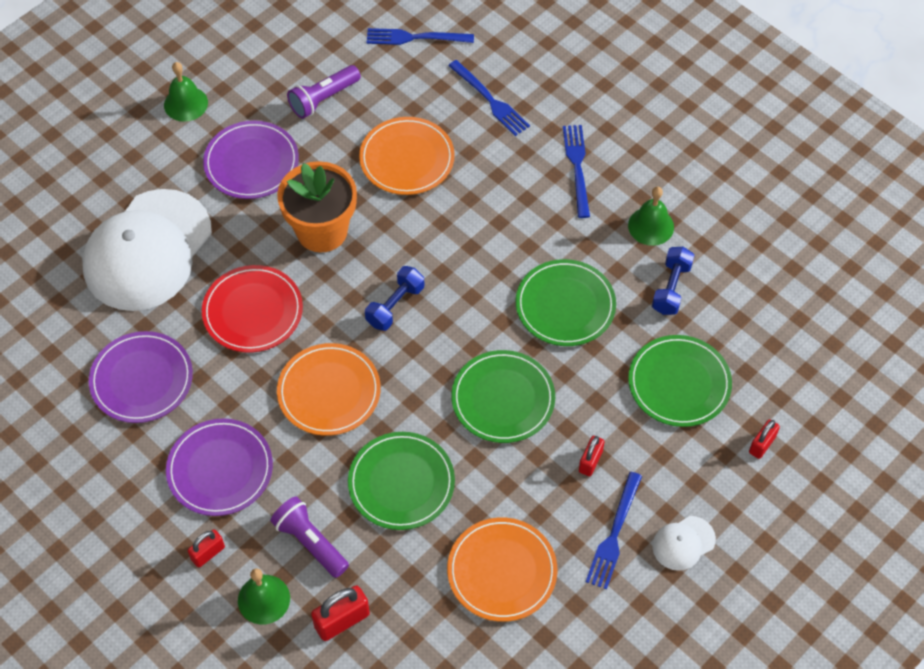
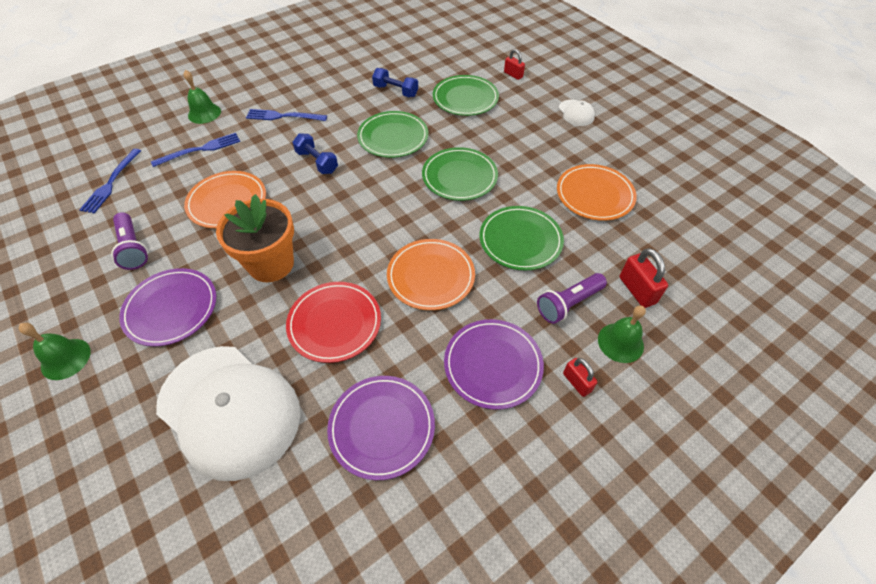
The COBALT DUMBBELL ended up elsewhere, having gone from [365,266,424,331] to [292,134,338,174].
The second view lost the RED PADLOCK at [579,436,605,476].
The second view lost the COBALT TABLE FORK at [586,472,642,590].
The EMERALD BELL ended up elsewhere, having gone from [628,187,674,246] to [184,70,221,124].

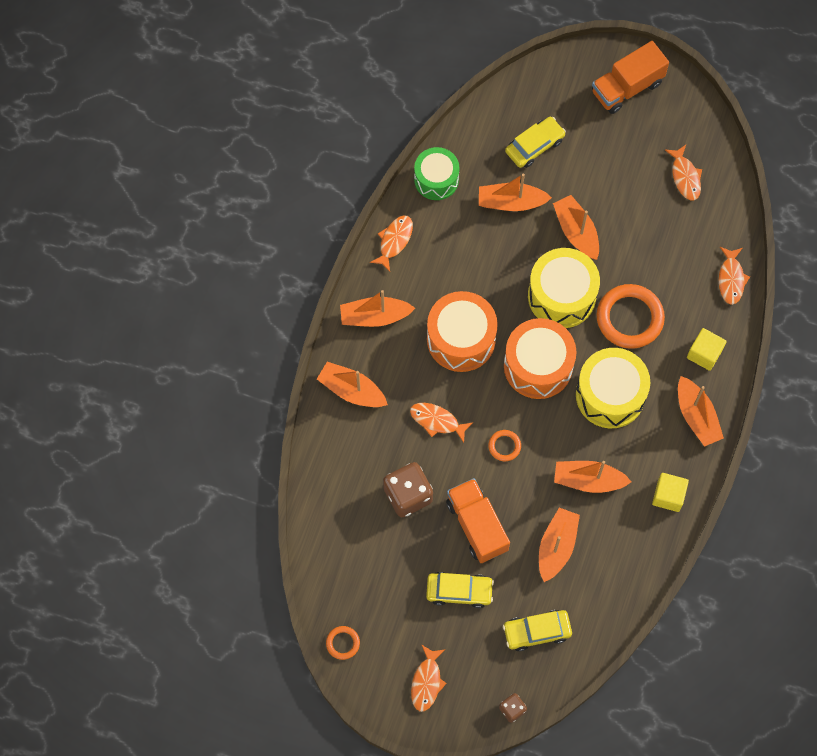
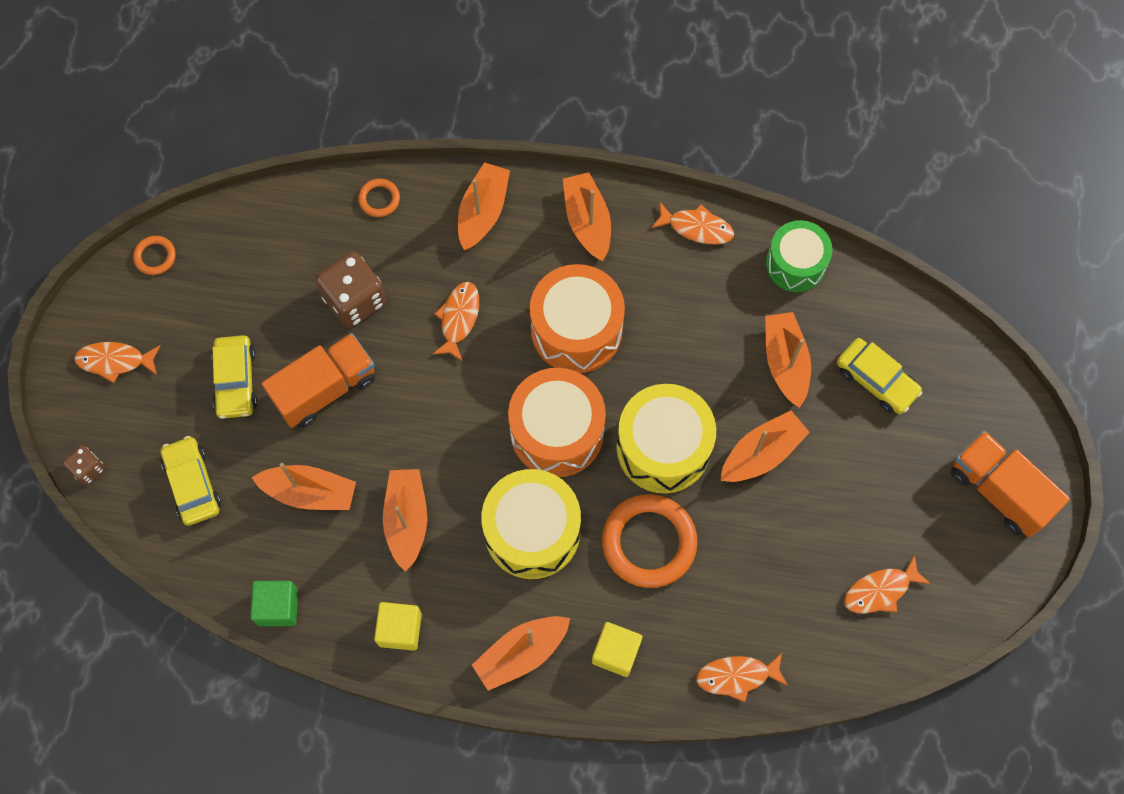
The BRIGHT ORANGE RING ended up elsewhere, having gone from [488,430,521,461] to [358,179,400,217].
The second view gained the EMERALD BLOCK at [250,581,298,626].

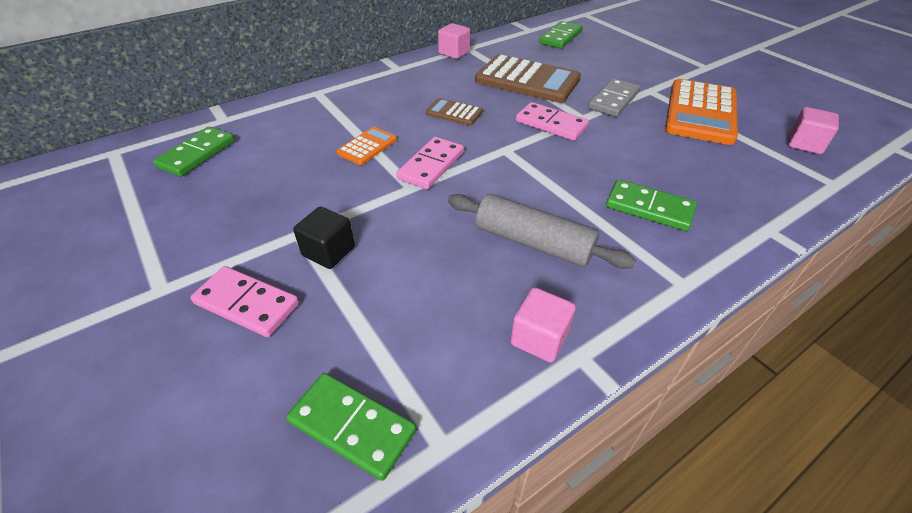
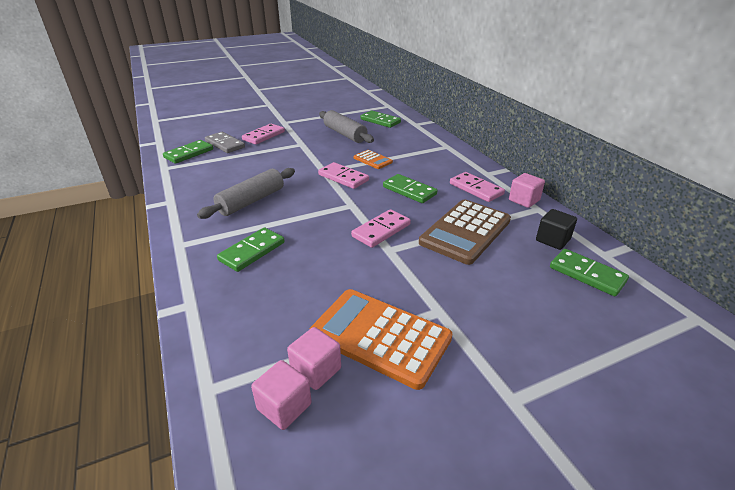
The EBONY BLOCK ended up elsewhere, having gone from [293,206,355,269] to [536,209,577,250].
Where the BROWN CALCULATOR stood at [426,98,483,126], the EMERALD DOMINO PIECE came to stand at [383,174,438,203].
The ROSY BLOCK ended up elsewhere, having gone from [511,287,576,362] to [287,327,341,390].
The ASH-GREY DOMINO PIECE ended up elsewhere, having gone from [588,78,640,117] to [205,132,245,153].
The second view gained the ASH-GREY DOUGH ROLLER at [319,110,374,143].
The second view gained the ROSY DOMINO PIECE at [450,172,505,202].

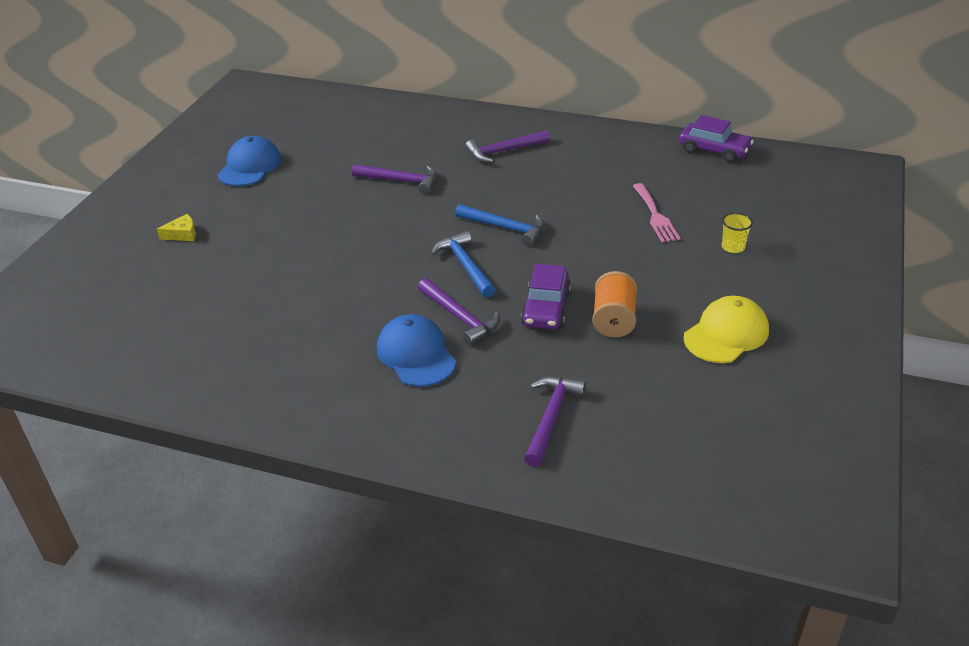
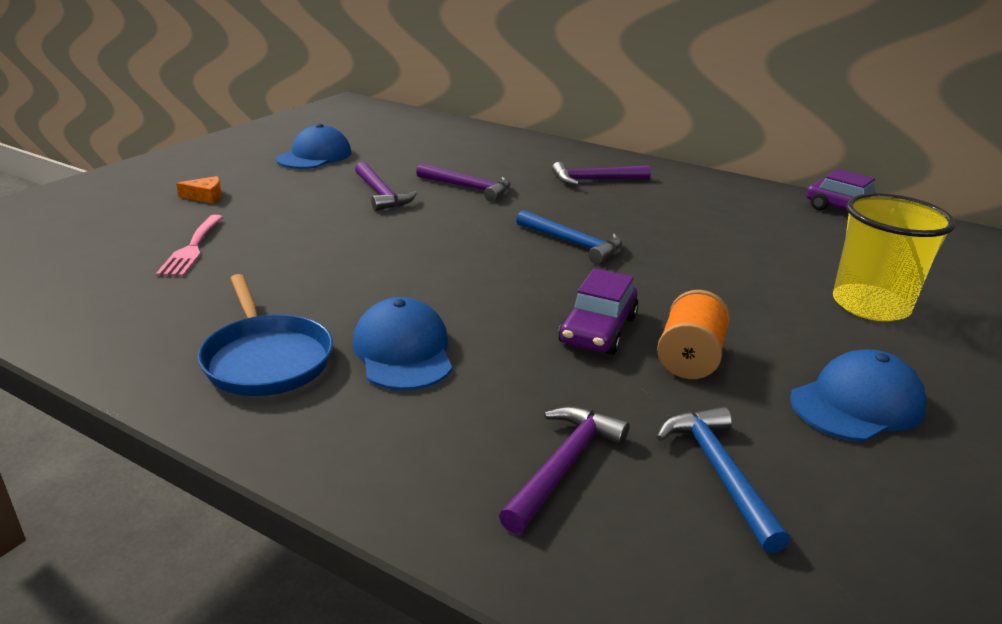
What was the YELLOW CHEESE at [157,214,196,241] turned into the BRIGHT ORANGE CHEESE at [176,176,222,204].
The VIOLET CARPENTER'S HAMMER ended up elsewhere, having gone from [418,278,500,346] to [355,162,417,211].
The COBALT CARPENTER'S HAMMER ended up elsewhere, having gone from [431,231,496,297] to [657,407,790,553].
The ROSY TABLE FORK ended up elsewhere, having gone from [633,183,681,243] to [156,215,223,277].
What was the YELLOW PEAKED CAP at [684,296,769,363] turned into the COBALT PEAKED CAP at [790,349,927,442].
The size of the YELLOW BEAKER at [722,213,753,253] changed by a factor of 2.34.
The second view gained the COBALT FRYING PAN at [198,274,333,396].

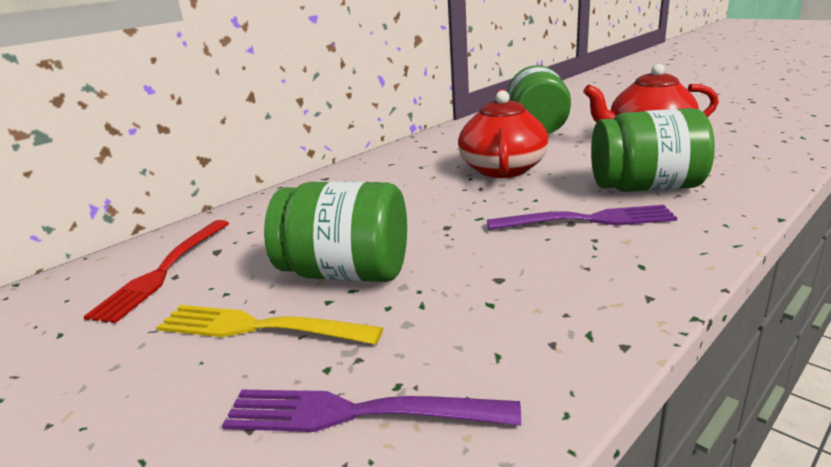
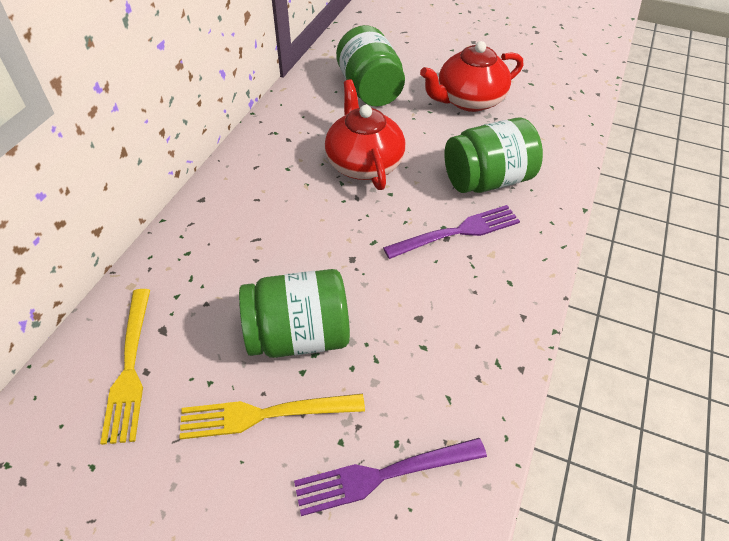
What was the RED TABLE FORK at [83,220,229,323] turned into the YELLOW TABLE FORK at [100,289,150,445].

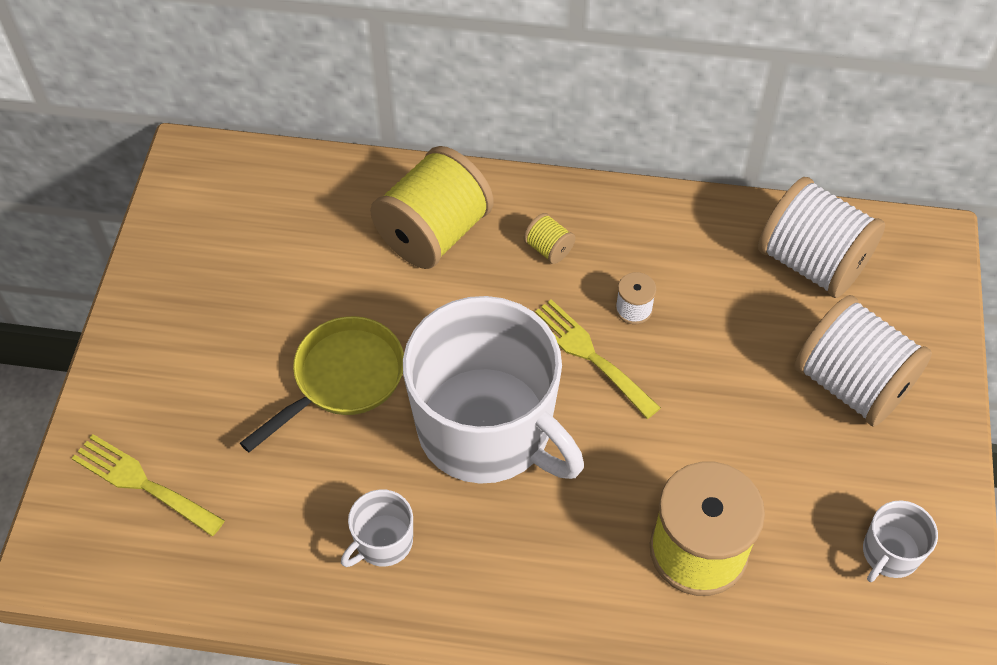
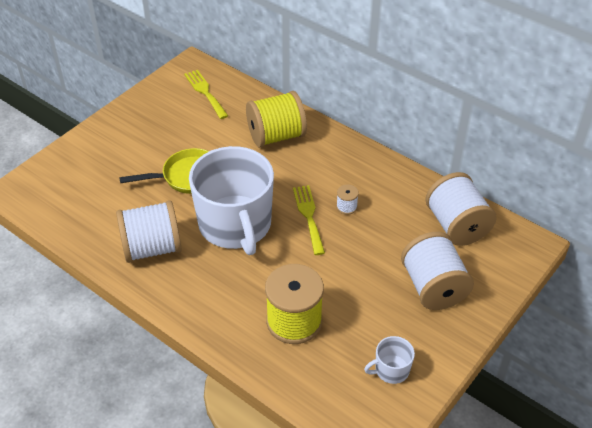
The YELLOW TABLE FORK ended up elsewhere, having gone from [72,434,225,536] to [184,70,228,119].
Where the SNOW-WHITE COFFEE MUG stood at [341,489,413,567], the SNOW-WHITE BOBBIN came to stand at [116,200,182,263].
The second view lost the YELLOW BOBBIN at [524,213,575,264].

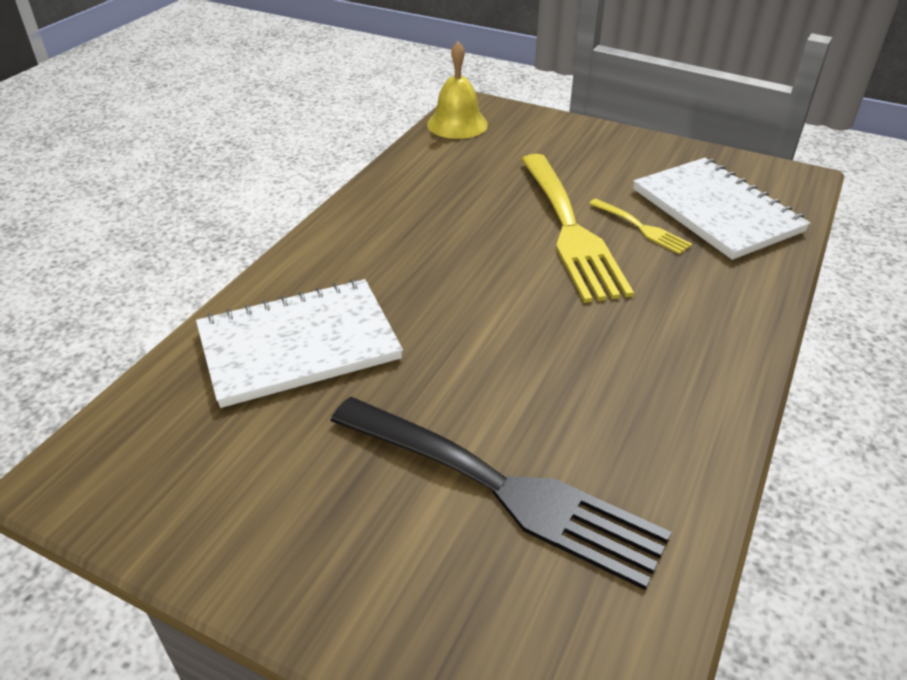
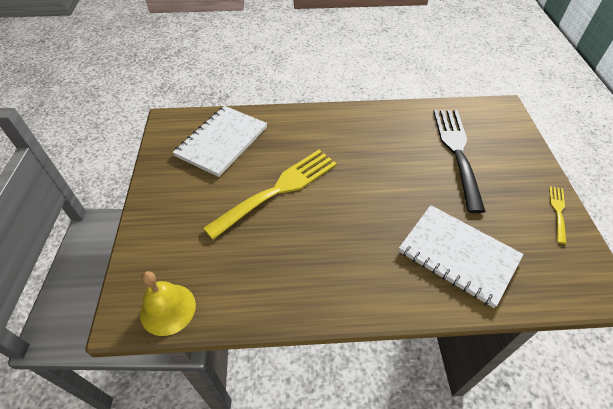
The YELLOW TABLE FORK ended up elsewhere, having gone from [589,199,692,254] to [549,186,567,244].

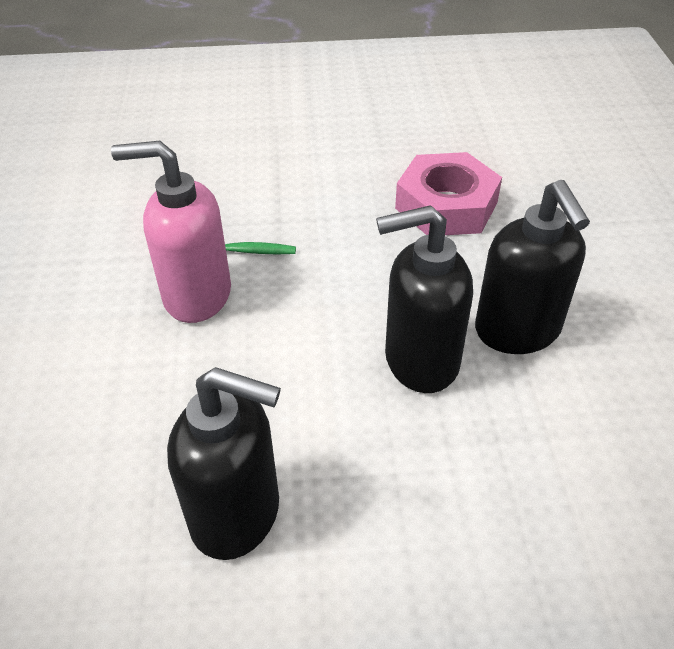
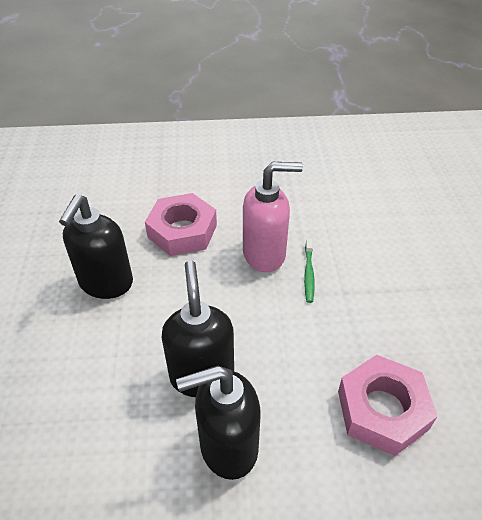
The ROSY SOAP DISPENSER at [111,141,231,323] ended up facing another way, 75 degrees clockwise from before.
The second view gained the ROSY HEXAGON NUT at [145,193,217,256].

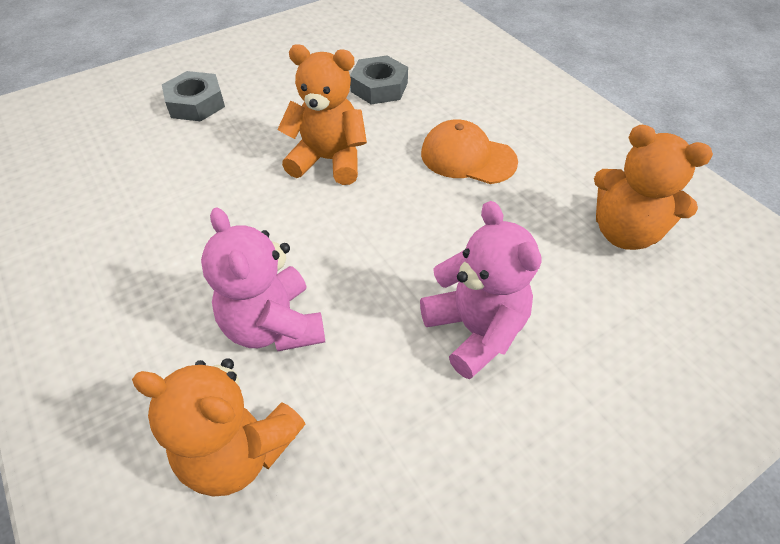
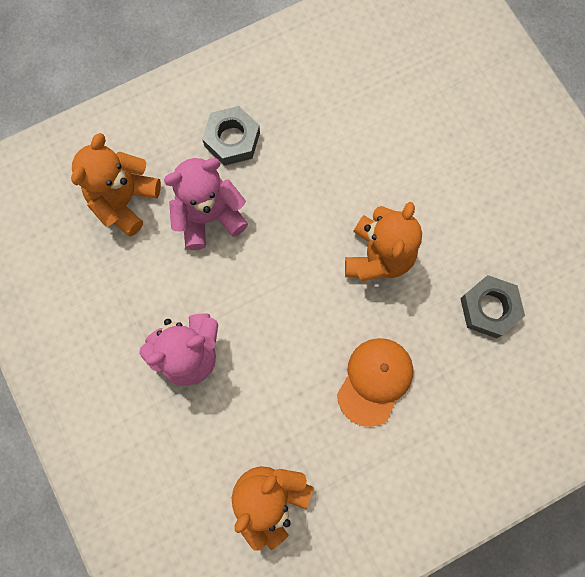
The ASH-GREY HEXAGON NUT ended up elsewhere, having gone from [162,71,225,121] to [202,106,260,166].

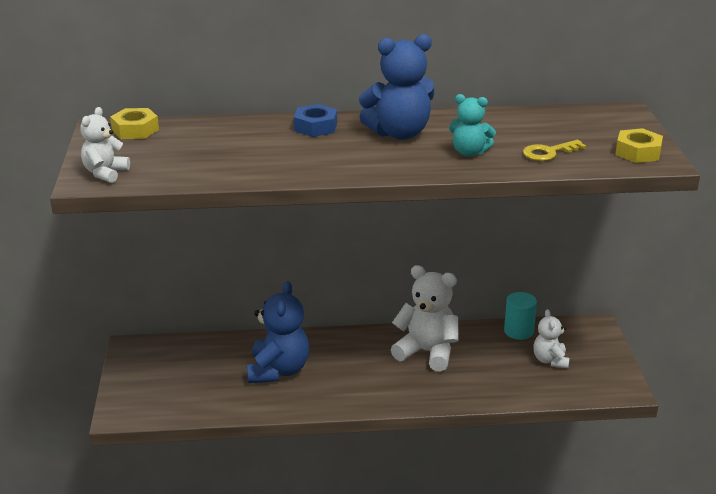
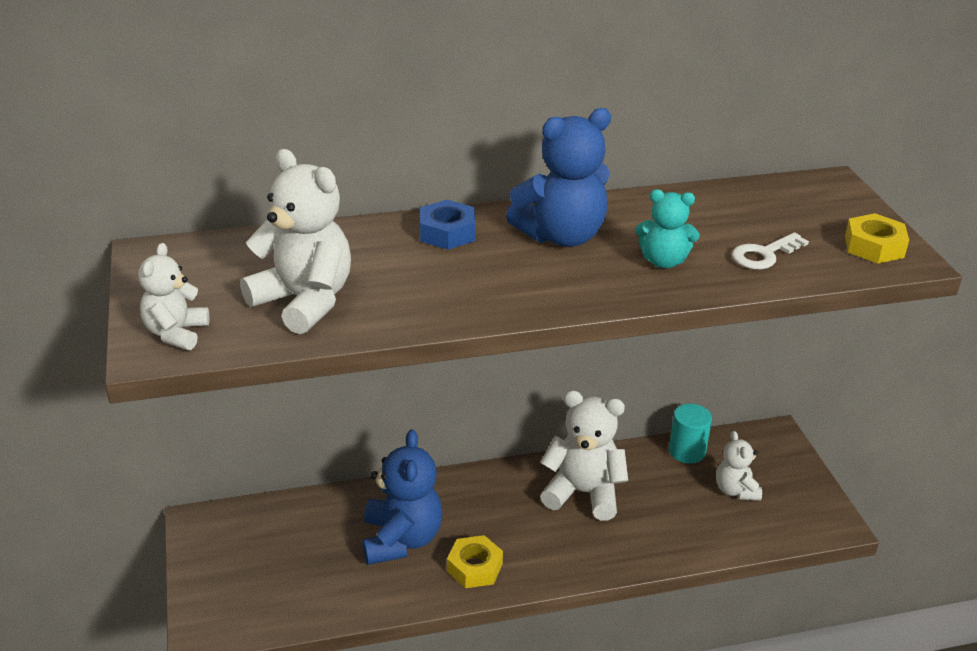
The YELLOW HEXAGON NUT ended up elsewhere, having gone from [110,108,159,139] to [447,535,503,588].
What was the YELLOW KEY at [523,140,586,161] turned into the SNOW-WHITE KEY at [732,232,809,269].
The second view gained the SNOW-WHITE STUFFED BEAR at [240,149,351,334].

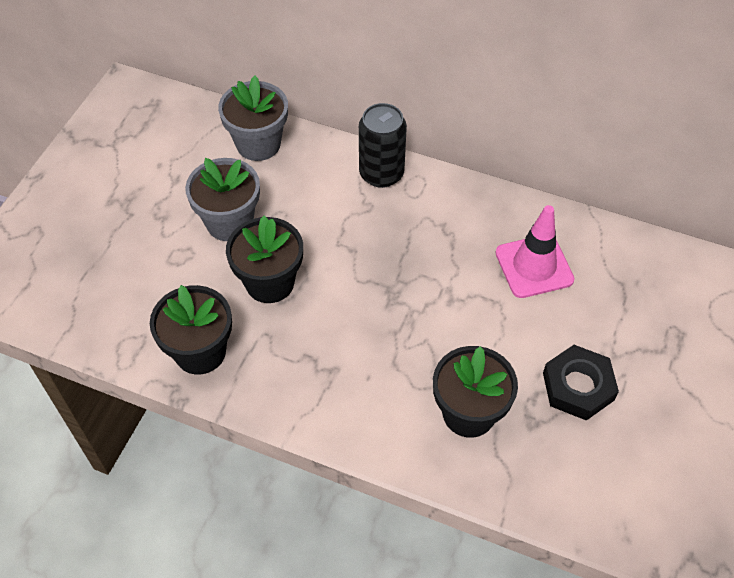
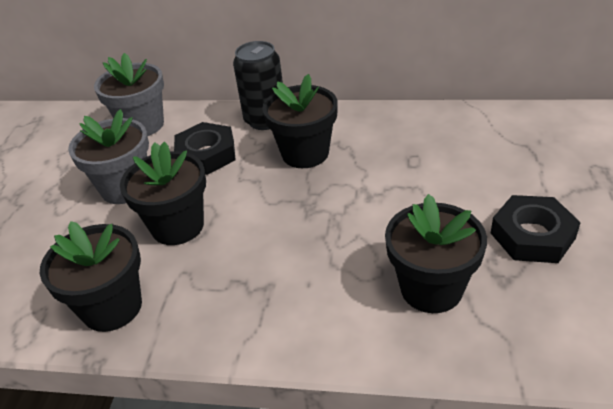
The second view lost the ROSY TRAFFIC CONE at [495,205,575,298].
The second view gained the EBONY HEXAGON NUT at [174,122,236,175].
The second view gained the EBONY PLANT POT at [262,74,338,168].

